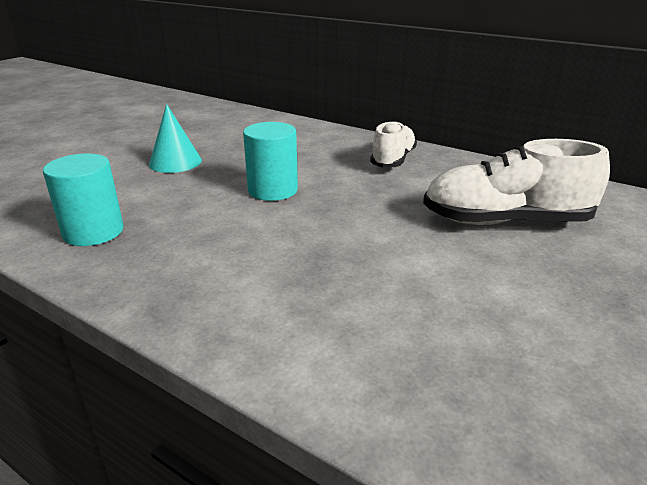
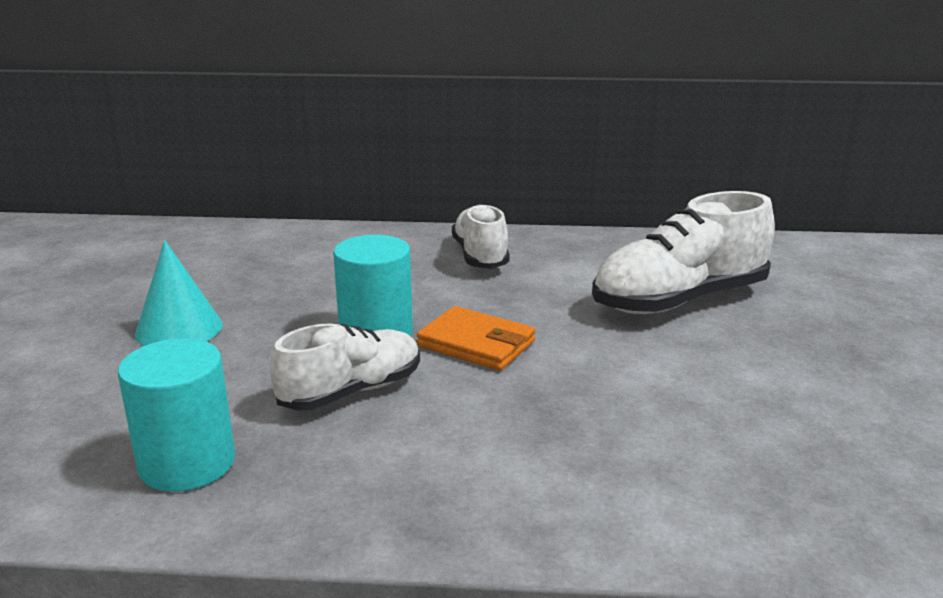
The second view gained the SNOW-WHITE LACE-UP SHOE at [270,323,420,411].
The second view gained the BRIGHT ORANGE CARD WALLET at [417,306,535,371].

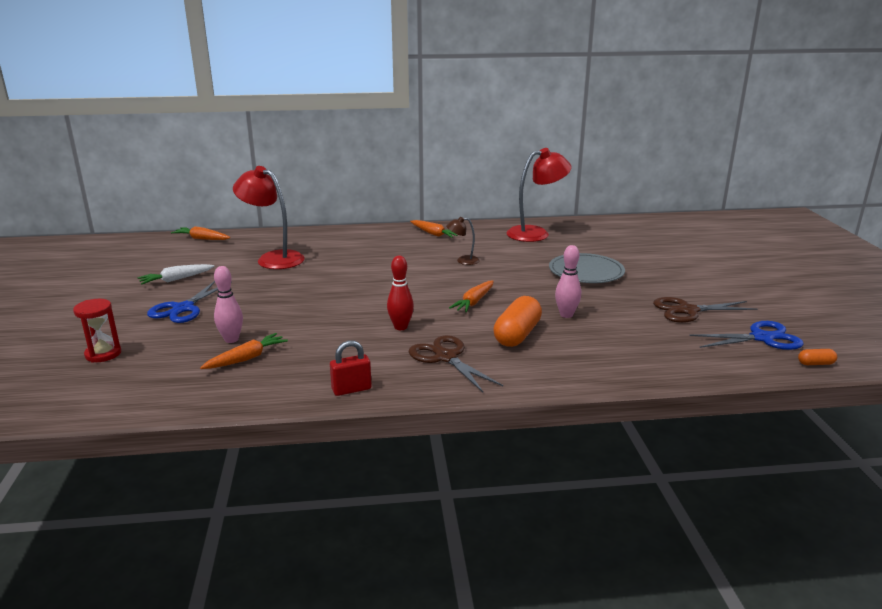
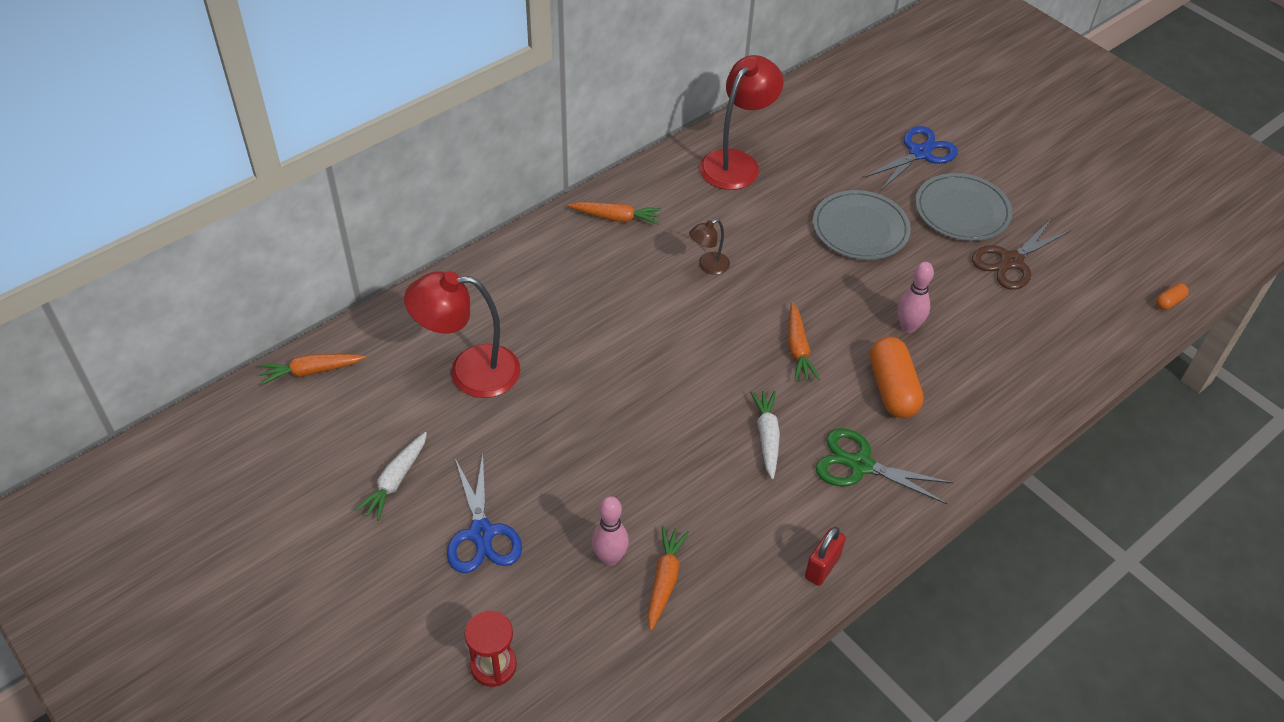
Where the RED TENPIN stood at [387,256,414,330], the SNOW-WHITE TOY CARROT came to stand at [750,391,780,479].
What was the BROWN PAIR OF SCISSORS at [408,335,503,392] turned into the EMERALD PAIR OF SCISSORS at [815,428,953,504].
The COBALT PAIR OF SCISSORS ended up elsewhere, having gone from [689,321,804,350] to [863,126,958,191].
The second view gained the ASH-GREY FLAT DISH at [915,173,1012,241].

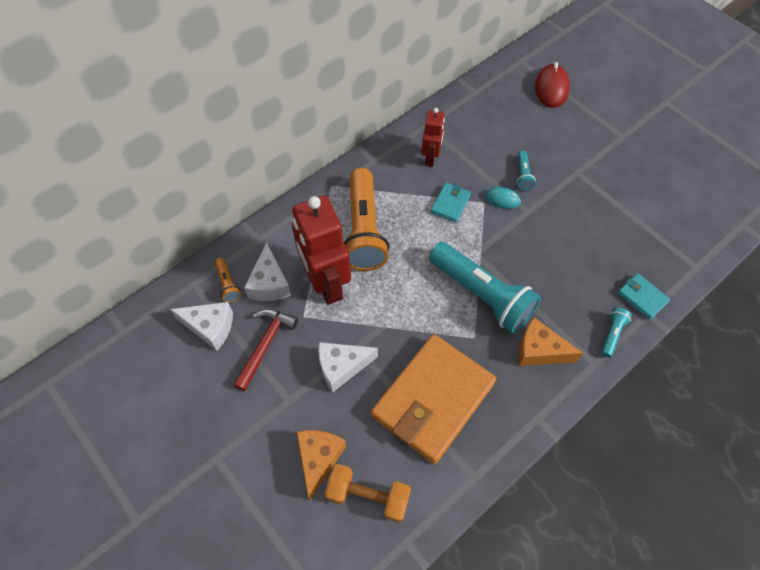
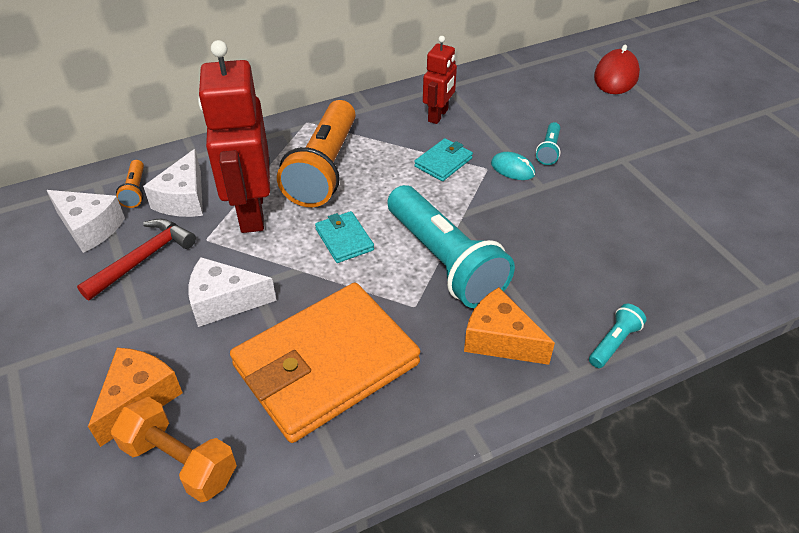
The TURQUOISE CARD WALLET ended up elsewhere, having gone from [617,273,670,320] to [315,211,374,263].

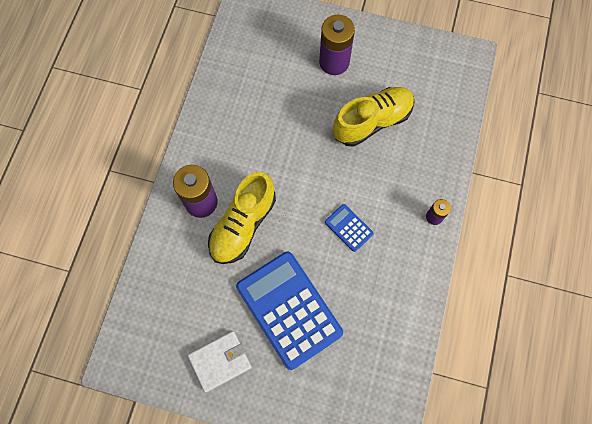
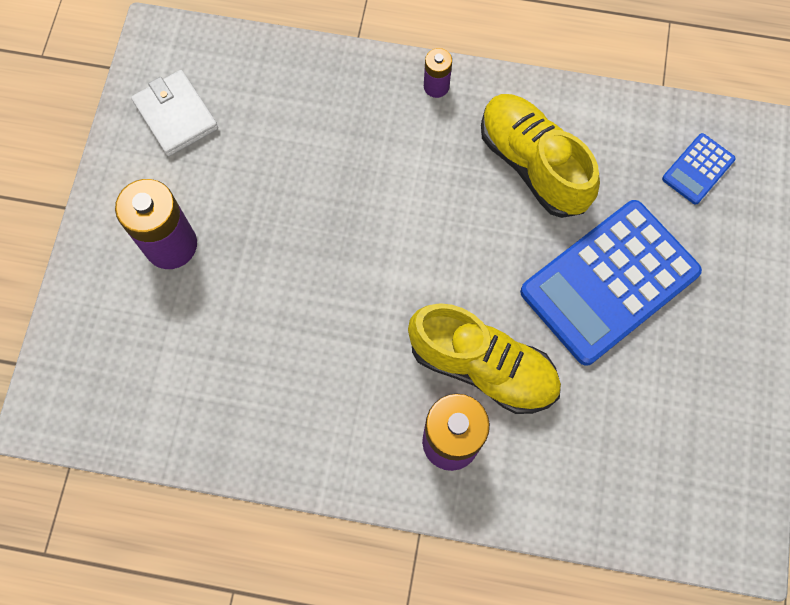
The SNOW-WHITE CARD WALLET ended up elsewhere, having gone from [188,331,251,392] to [131,70,218,156].
The COBALT CALCULATOR ended up elsewhere, having gone from [325,204,374,252] to [662,133,736,204].
The YELLOW LACE-UP SHOE ended up elsewhere, having gone from [333,87,415,147] to [481,94,600,218].

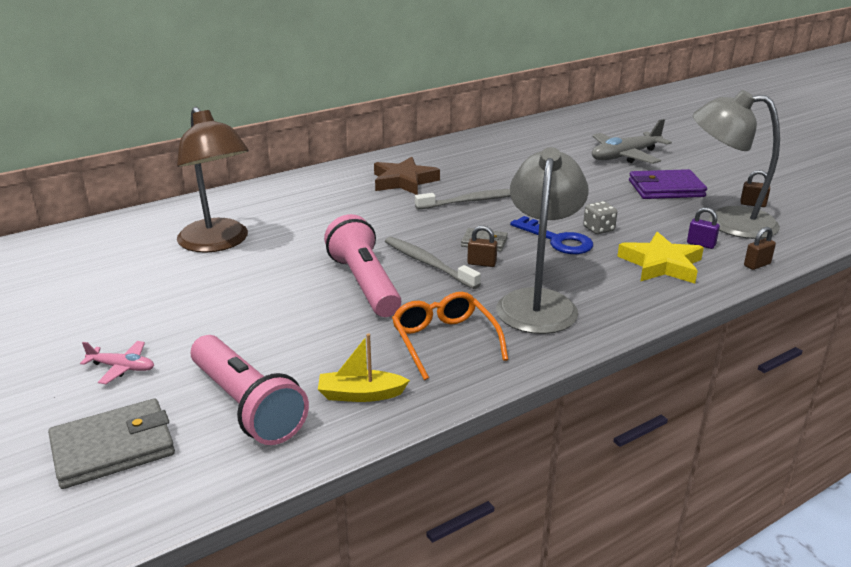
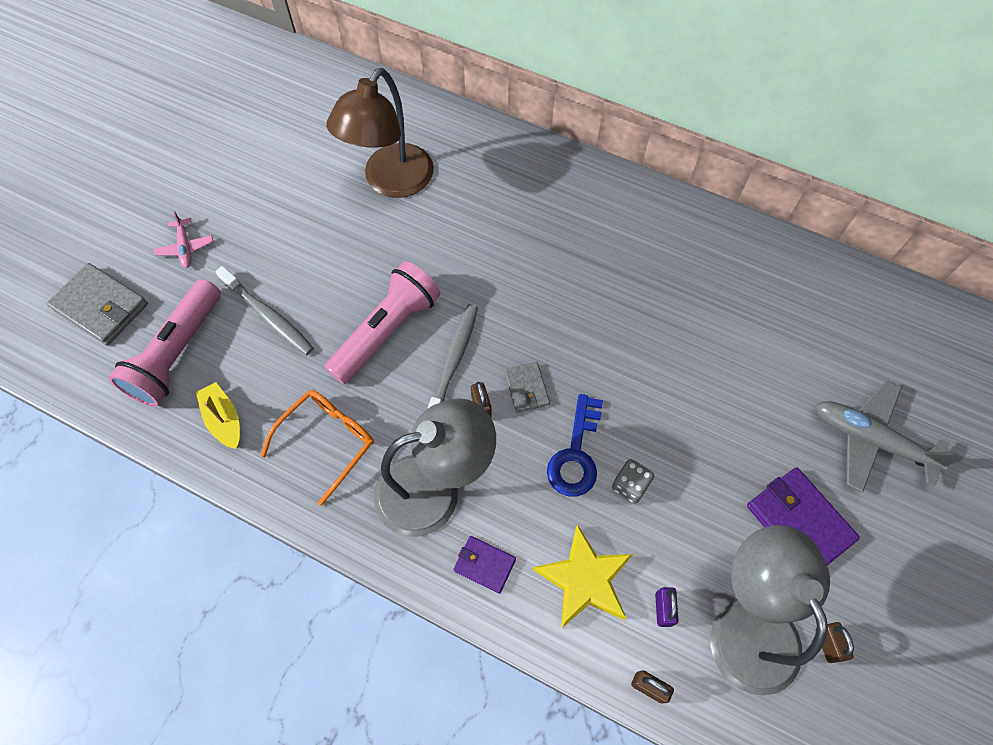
The second view lost the BROWN STAR SHAPE at [374,157,440,195].
The ASH-GREY DENTAL BRUSH ended up elsewhere, having gone from [415,189,511,210] to [215,266,314,355].
The second view gained the VIOLET CARD WALLET at [454,536,516,594].

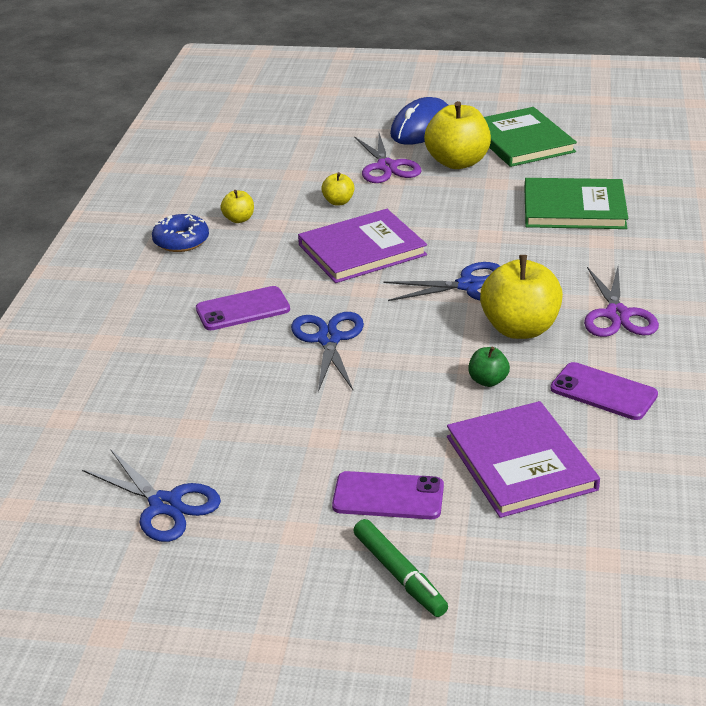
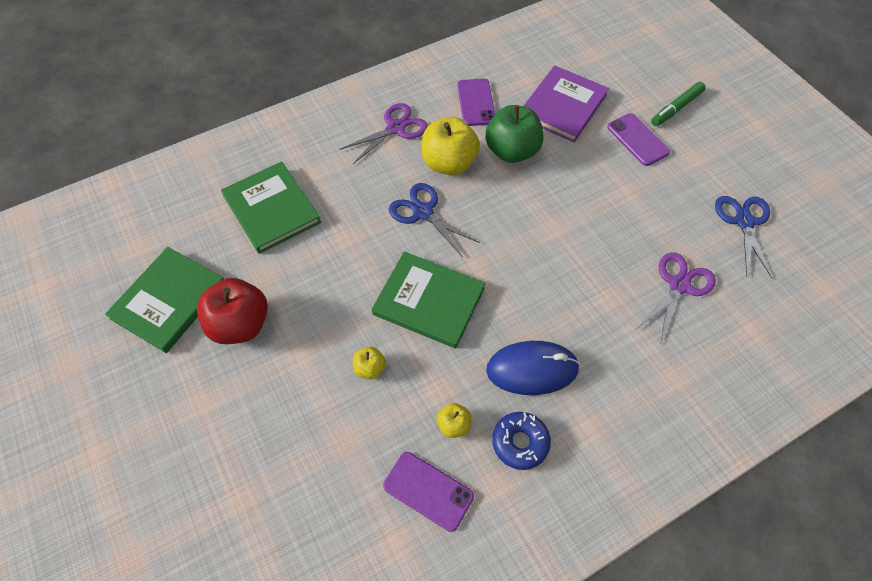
The VIOLET SMARTPHONE ended up elsewhere, having gone from [196,286,290,330] to [383,452,474,532].
The second view lost the COBALT PAIR OF SCISSORS at [291,312,364,392].
What was the VIOLET BOOK at [298,209,427,283] turned into the EMERALD BOOK at [372,252,485,348].
The EMERALD MARKER PEN at [353,519,448,617] ended up facing another way, 150 degrees counterclockwise from before.
The VIOLET PAIR OF SCISSORS ended up elsewhere, having gone from [354,133,421,183] to [638,252,716,342].
The COBALT PC MOUSE ended up elsewhere, having gone from [390,97,448,145] to [486,341,580,395].
What was the YELLOW APPLE at [424,101,491,169] turned into the RED APPLE at [197,278,268,344].
The size of the EMERALD APPLE at [468,347,510,387] changed by a factor of 2.09.

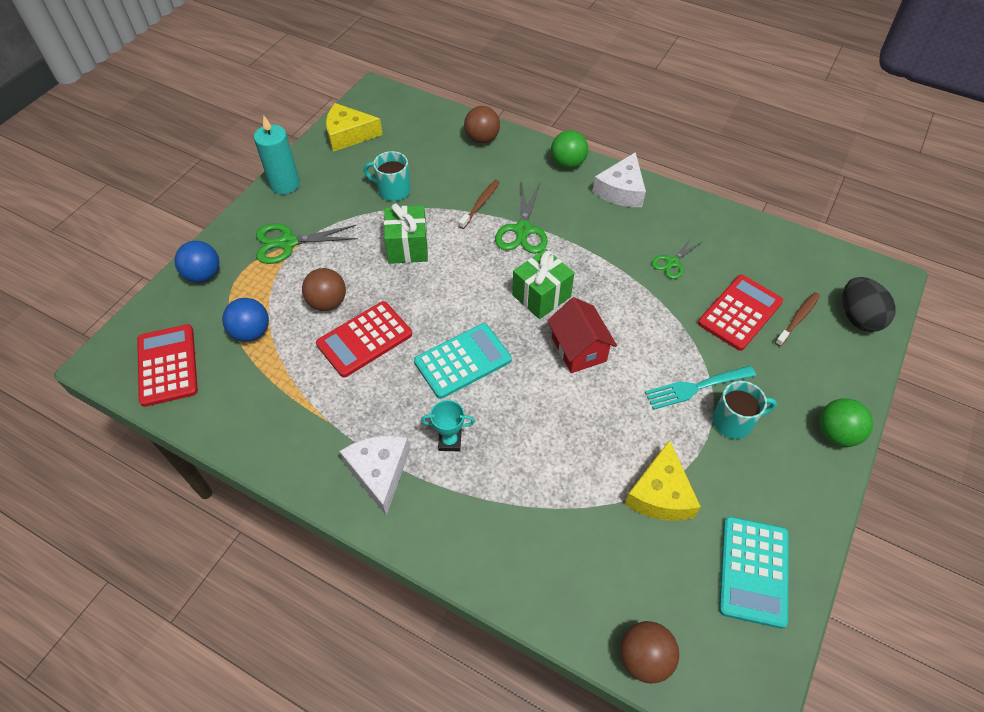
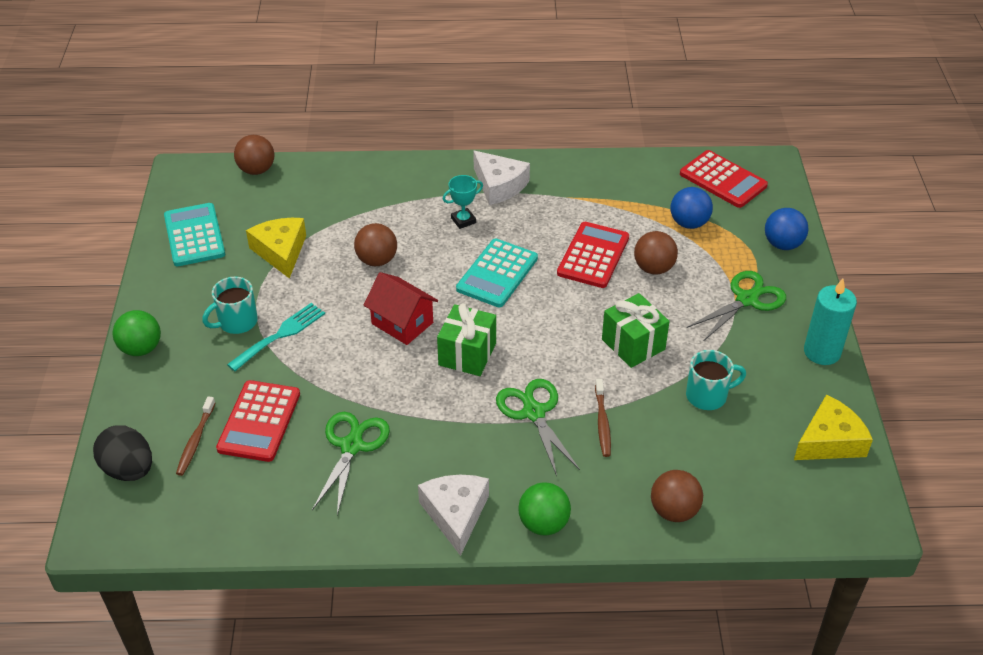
The size of the EMERALD PAIR OF SCISSORS at [652,237,703,279] changed by a factor of 1.64.
The second view gained the BROWN SPHERE at [354,223,397,266].

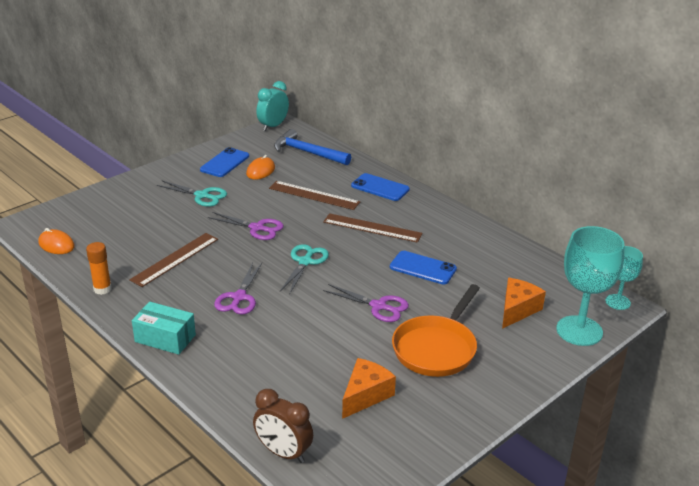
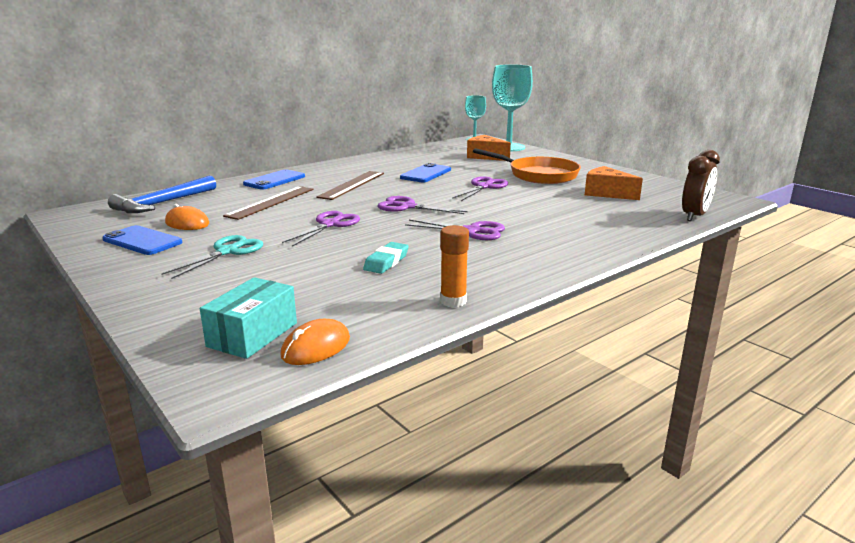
Where the BROWN STRAIGHTEDGE stood at [129,233,218,287], the TURQUOISE PENCIL ERASER came to stand at [363,242,409,274].
The TURQUOISE BOX ended up elsewhere, having gone from [132,302,196,355] to [200,277,297,359].
The second view lost the TURQUOISE ALARM CLOCK at [256,81,289,131].
What was the TURQUOISE PAIR OF SCISSORS at [280,244,329,295] turned into the VIOLET PAIR OF SCISSORS at [377,196,468,214].

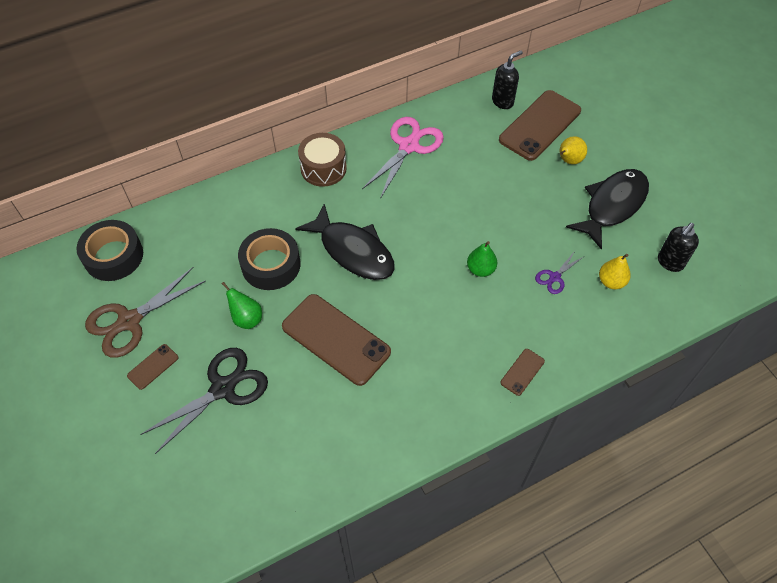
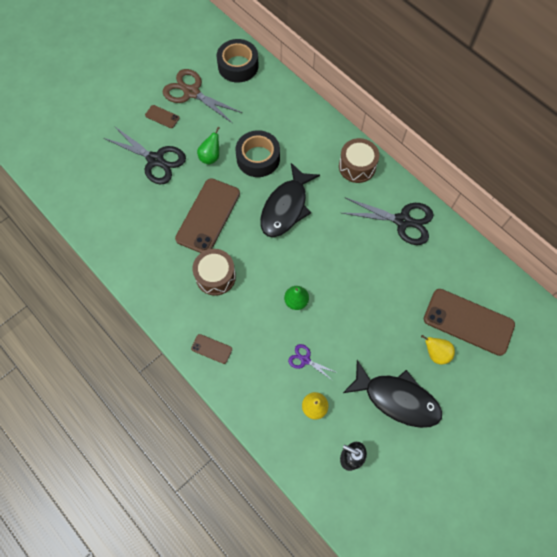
What was the ROSY PAIR OF SCISSORS at [362,117,444,199] turned into the EBONY PAIR OF SCISSORS at [342,198,434,245].
The second view lost the EBONY SOAP DISPENSER at [492,50,523,109].
The second view gained the BROWN DRUM at [193,249,236,296].

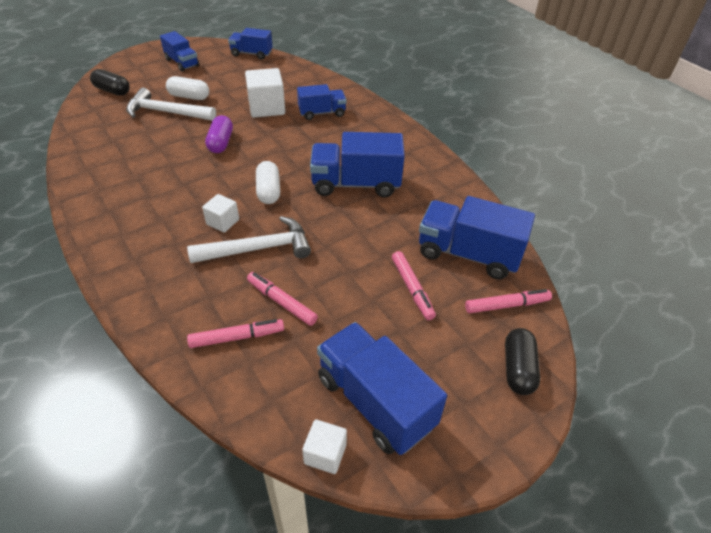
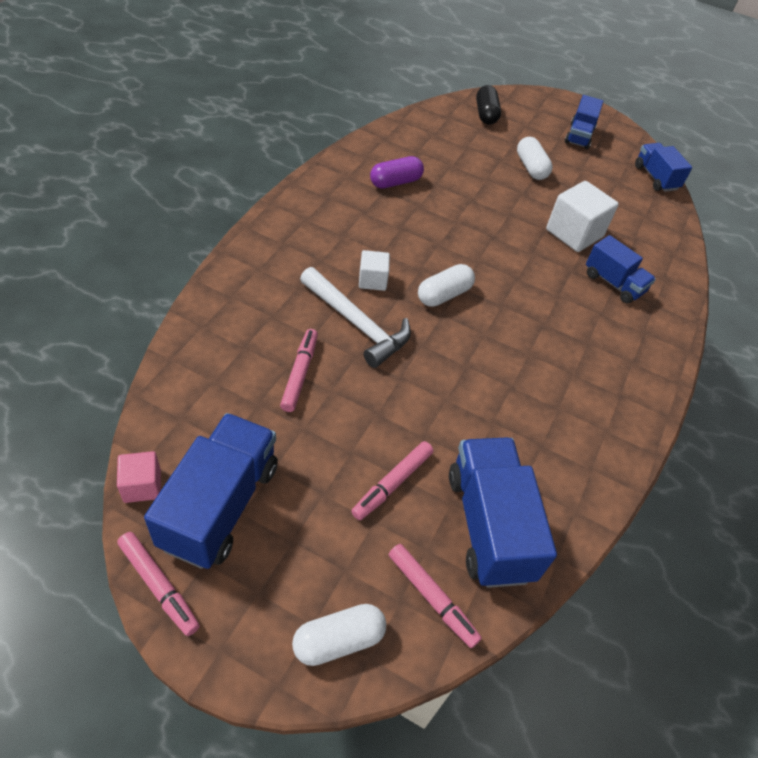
The second view lost the SNOW-WHITE CARPENTER'S HAMMER at [126,88,216,121].
The ROSY MARKER PEN ended up elsewhere, having gone from [187,319,284,348] to [117,532,200,636].
The VIOLET PILL ended up elsewhere, having gone from [205,115,233,153] to [370,156,424,189].
What was the SNOW-WHITE BLOCK at [302,419,347,474] turned into the ROSY BLOCK at [117,451,161,503].
The second view lost the COBALT TRUCK at [310,132,405,197].
What was the EBONY PILL at [505,328,540,395] turned into the SNOW-WHITE PILL at [292,604,386,666].

